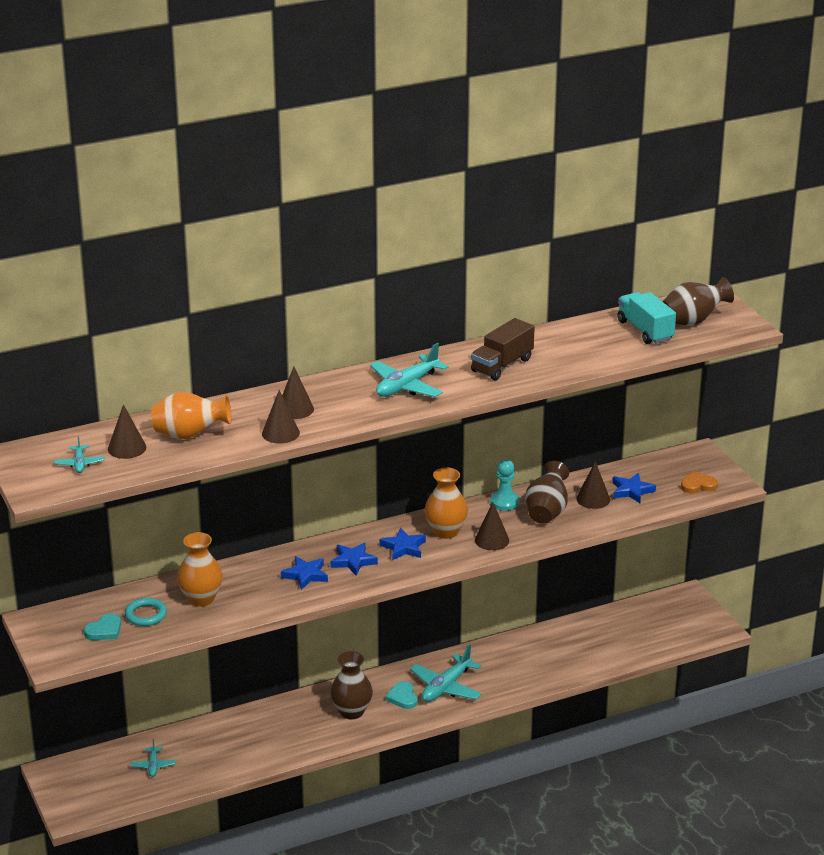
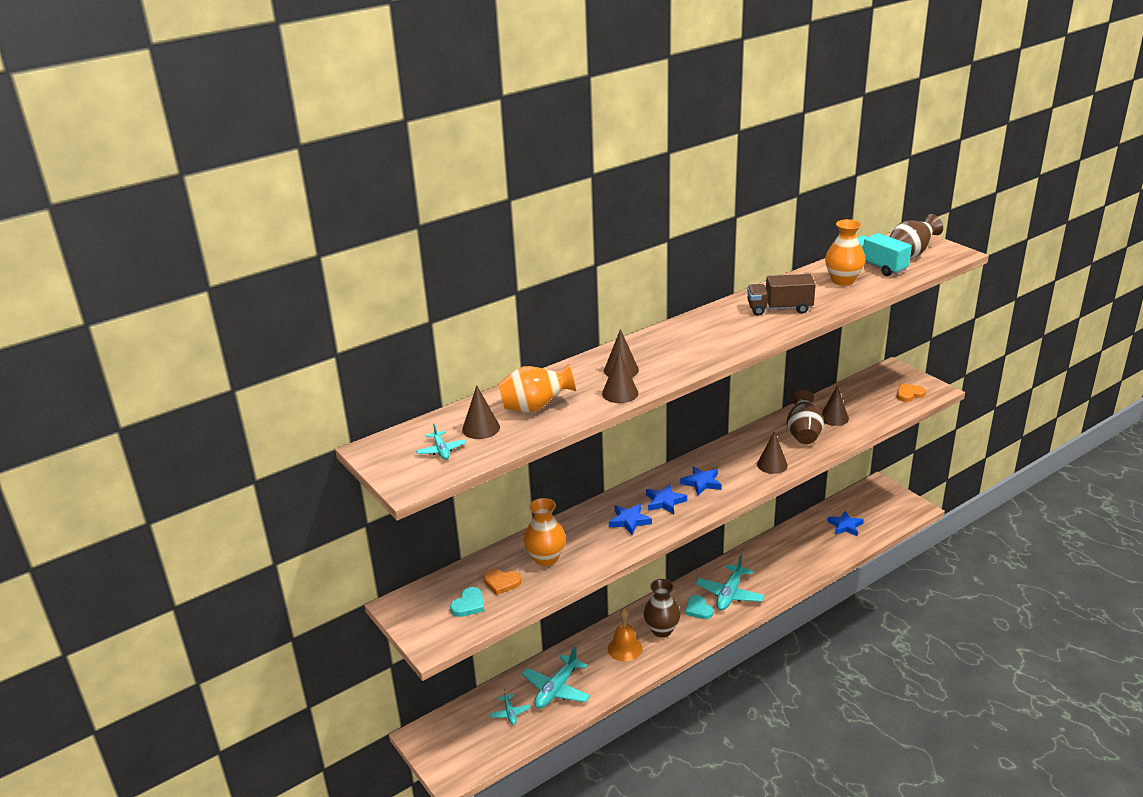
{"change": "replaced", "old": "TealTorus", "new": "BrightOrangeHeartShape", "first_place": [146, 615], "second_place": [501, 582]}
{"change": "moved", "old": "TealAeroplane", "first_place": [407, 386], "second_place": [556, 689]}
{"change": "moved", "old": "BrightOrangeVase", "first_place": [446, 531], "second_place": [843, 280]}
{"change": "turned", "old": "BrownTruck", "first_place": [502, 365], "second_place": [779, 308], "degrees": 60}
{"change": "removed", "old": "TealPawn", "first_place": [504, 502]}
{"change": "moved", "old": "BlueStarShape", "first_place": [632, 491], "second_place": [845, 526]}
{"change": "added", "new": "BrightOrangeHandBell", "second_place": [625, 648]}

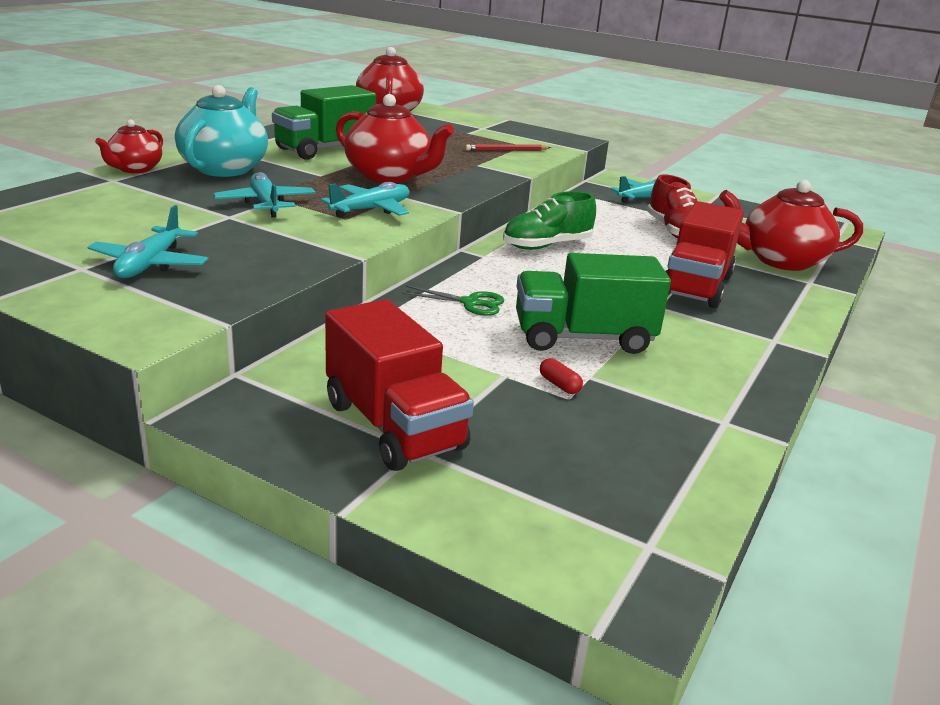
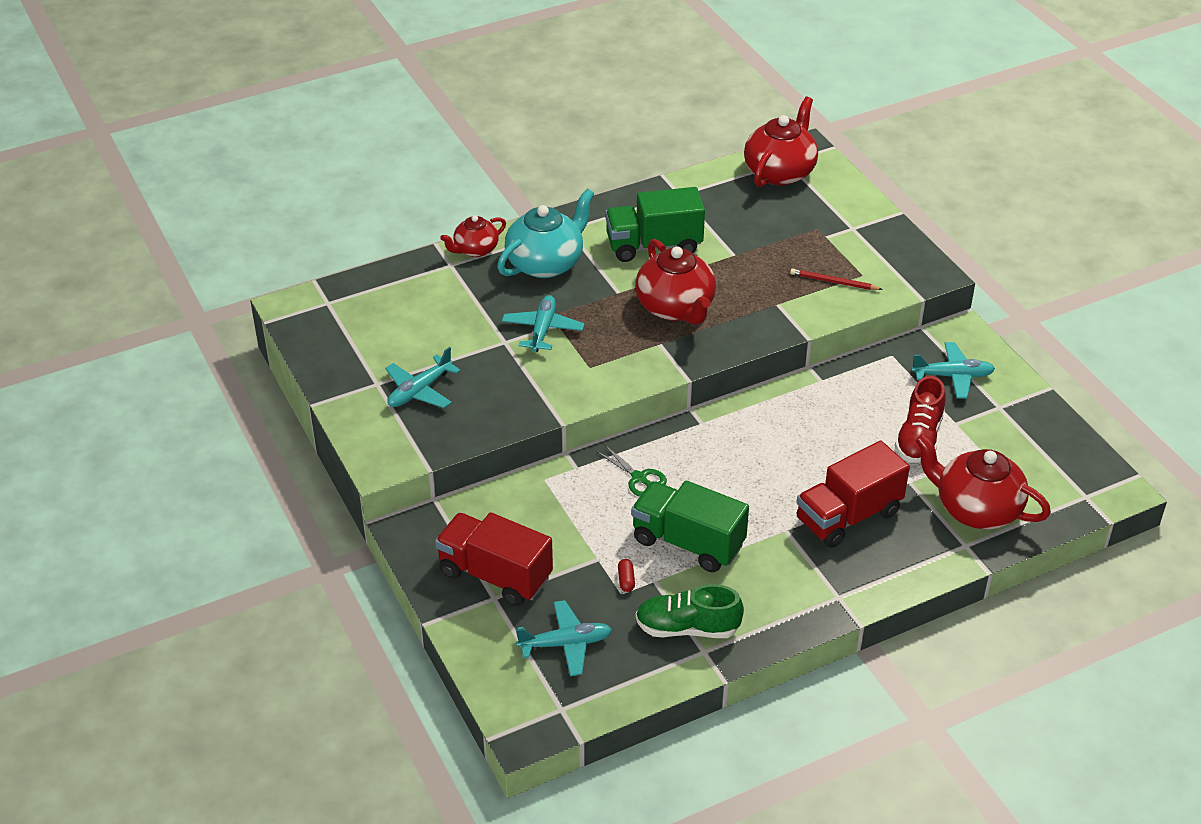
{"change": "moved", "old": "TealAeroplane", "first_place": [371, 210], "second_place": [565, 644]}
{"change": "turned", "old": "RedTruck", "first_place": [394, 426], "second_place": [495, 575], "degrees": 120}
{"change": "moved", "old": "EmeraldShoe", "first_place": [547, 245], "second_place": [687, 628]}

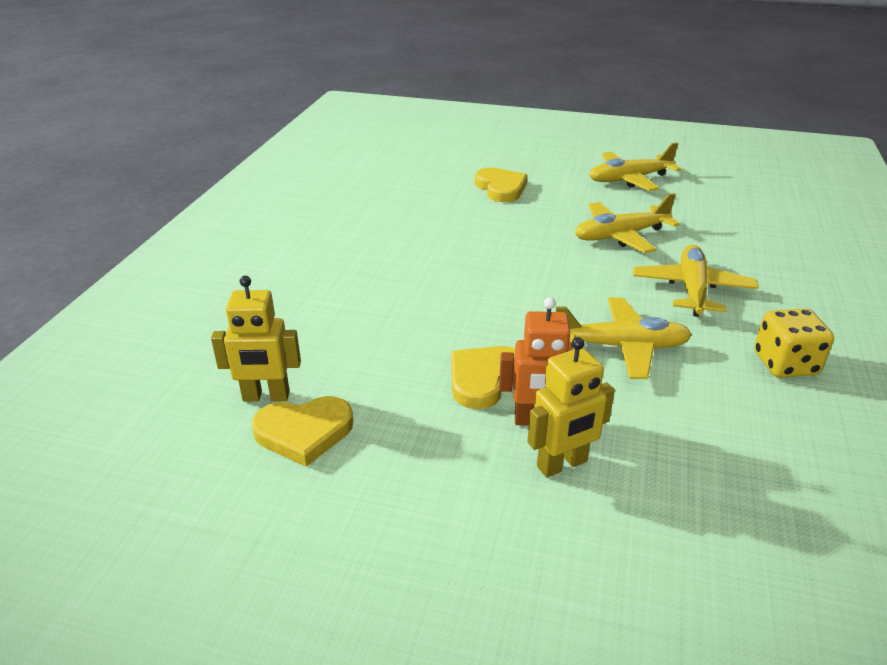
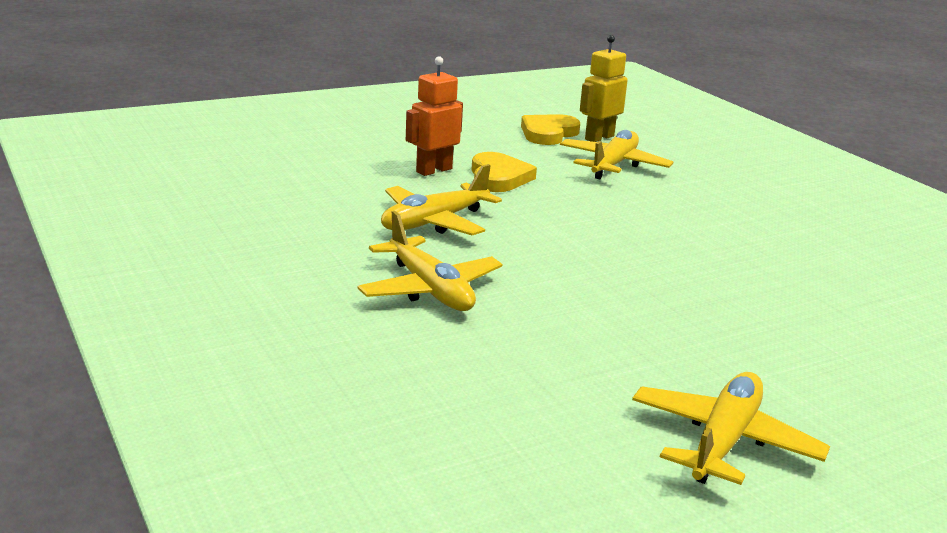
{"change": "removed", "old": "YellowHeartShape", "first_place": [501, 188]}
{"change": "removed", "old": "YellowRobot", "first_place": [562, 464]}
{"change": "moved", "old": "YellowAeroplane", "first_place": [620, 236], "second_place": [613, 165]}
{"change": "removed", "old": "YellowGameDie", "first_place": [785, 364]}

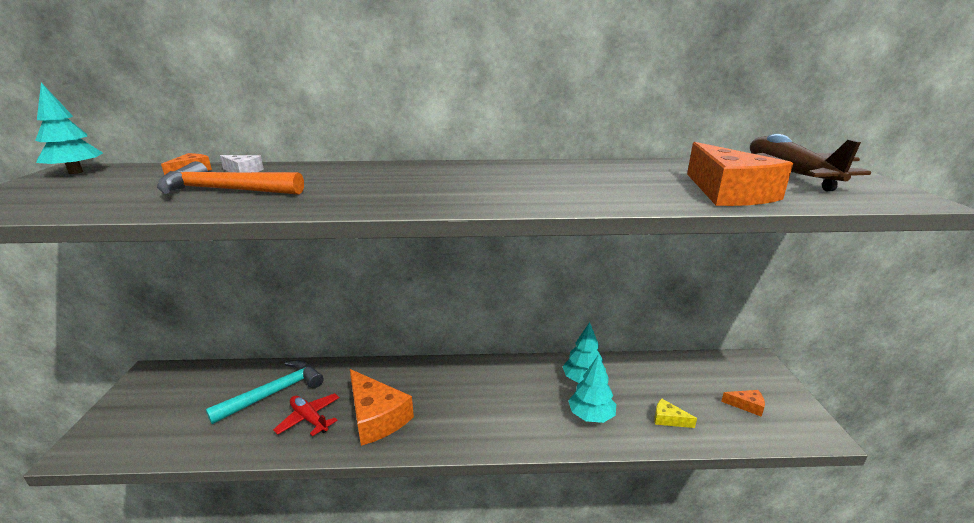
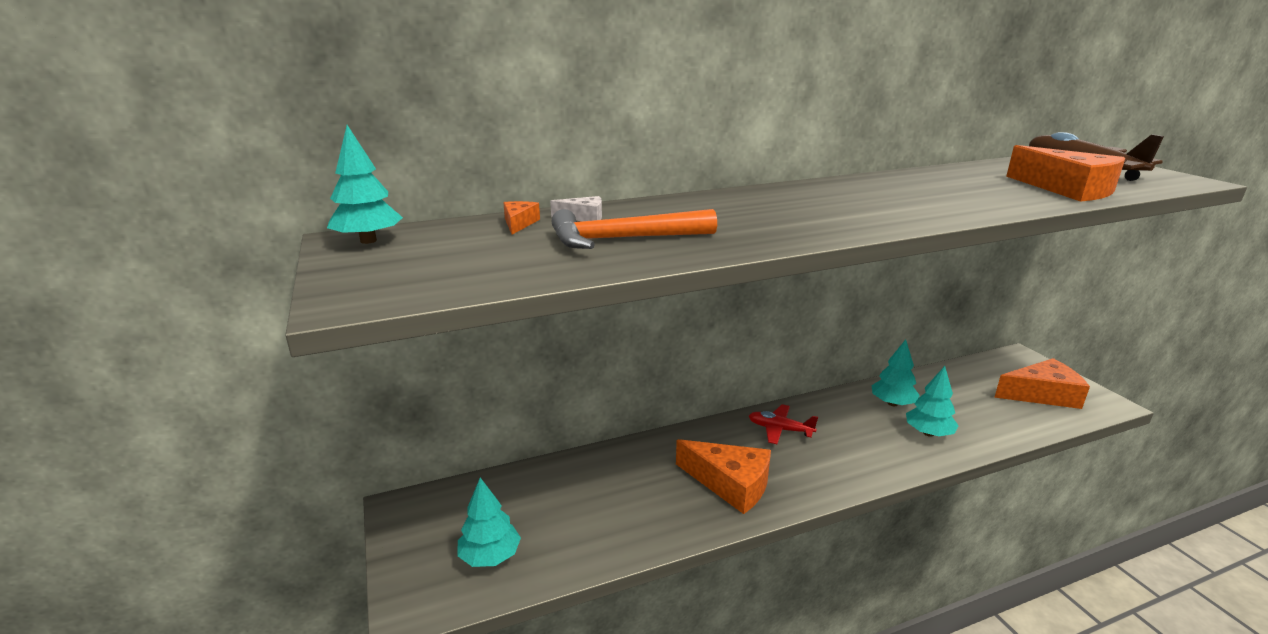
{"change": "removed", "old": "TealClawHammer", "first_place": [275, 392]}
{"change": "moved", "old": "RedAeroplane", "first_place": [309, 419], "second_place": [780, 429]}
{"change": "removed", "old": "YellowCheeseWedge", "first_place": [668, 419]}
{"change": "resized", "old": "BrightOrangeCheeseWedge", "first_place": [746, 405], "second_place": [1042, 395], "factor": 2.19}
{"change": "added", "new": "TealTree", "second_place": [490, 556]}

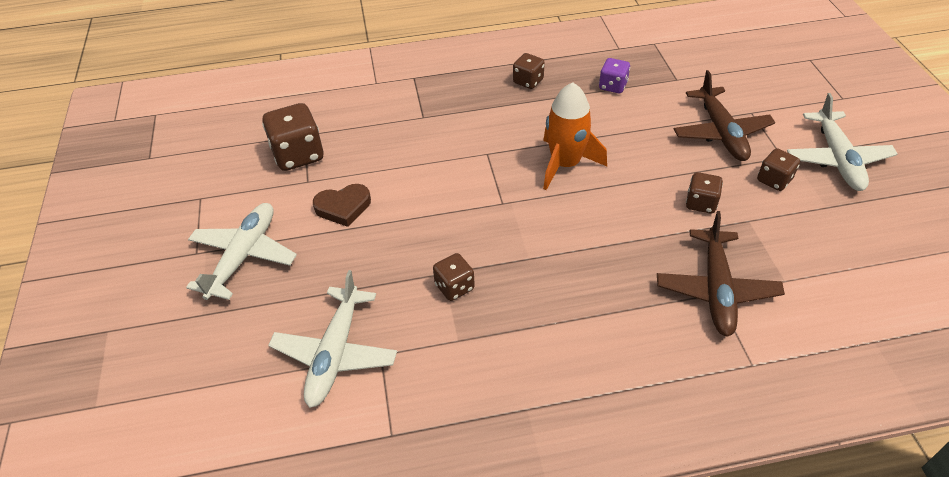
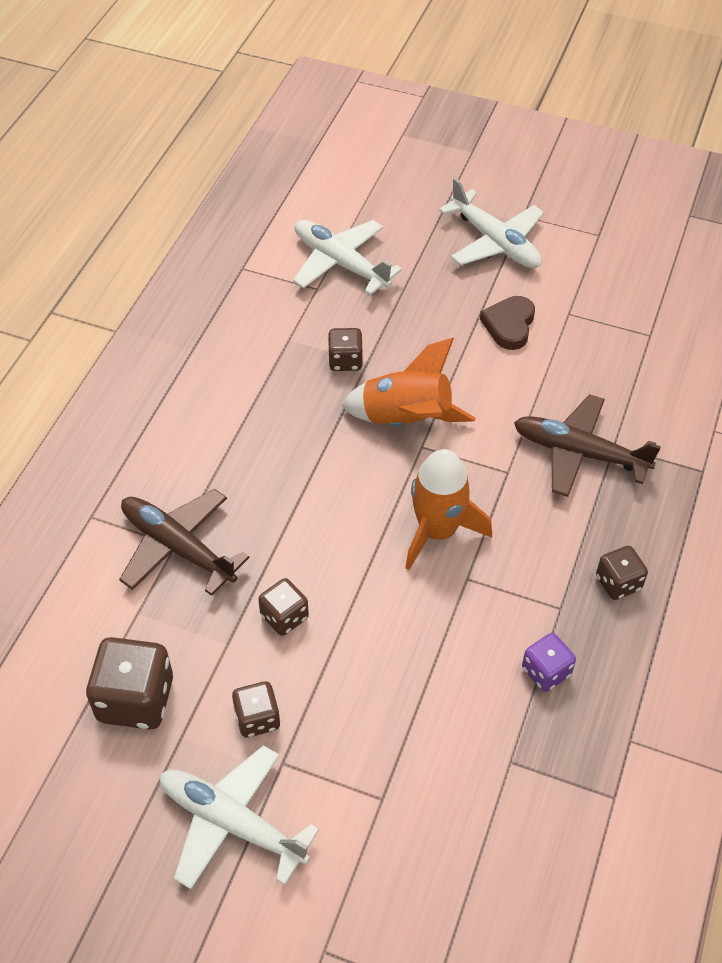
{"change": "moved", "old": "BrownGameDie", "first_place": [298, 155], "second_place": [136, 699]}
{"change": "moved", "old": "BrownAeroplane", "first_place": [721, 132], "second_place": [579, 453]}
{"change": "added", "new": "BrightOrangeSpaceship", "second_place": [406, 420]}

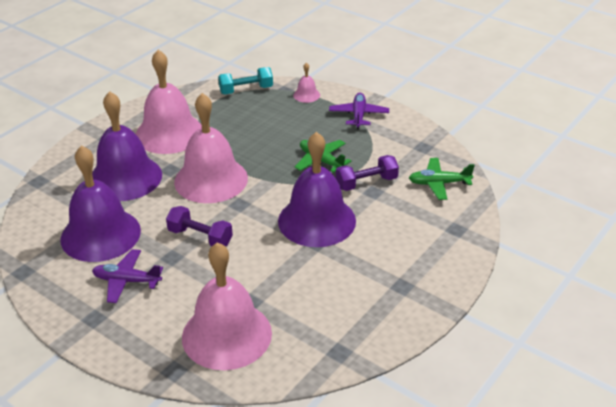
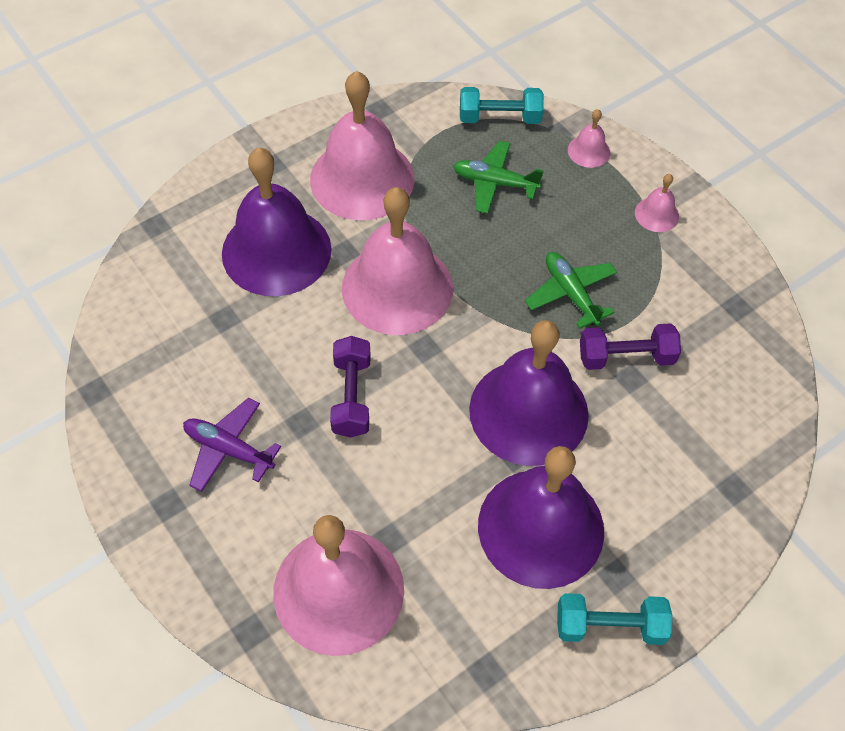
{"change": "moved", "old": "VioletHandBell", "first_place": [100, 234], "second_place": [541, 527]}
{"change": "turned", "old": "VioletHandWeight", "first_place": [200, 237], "second_place": [351, 396], "degrees": 45}
{"change": "replaced", "old": "VioletAeroplane", "new": "RosePinkHandBell", "first_place": [358, 115], "second_place": [656, 214]}
{"change": "moved", "old": "EmeraldAeroplane", "first_place": [439, 183], "second_place": [494, 183]}
{"change": "added", "new": "TealHandWeight", "second_place": [609, 626]}

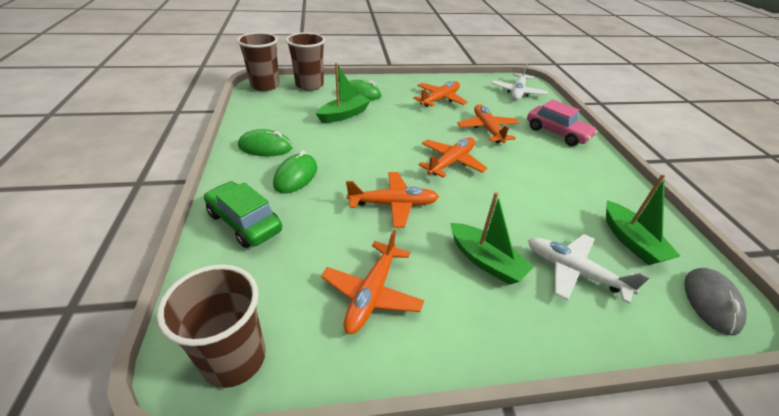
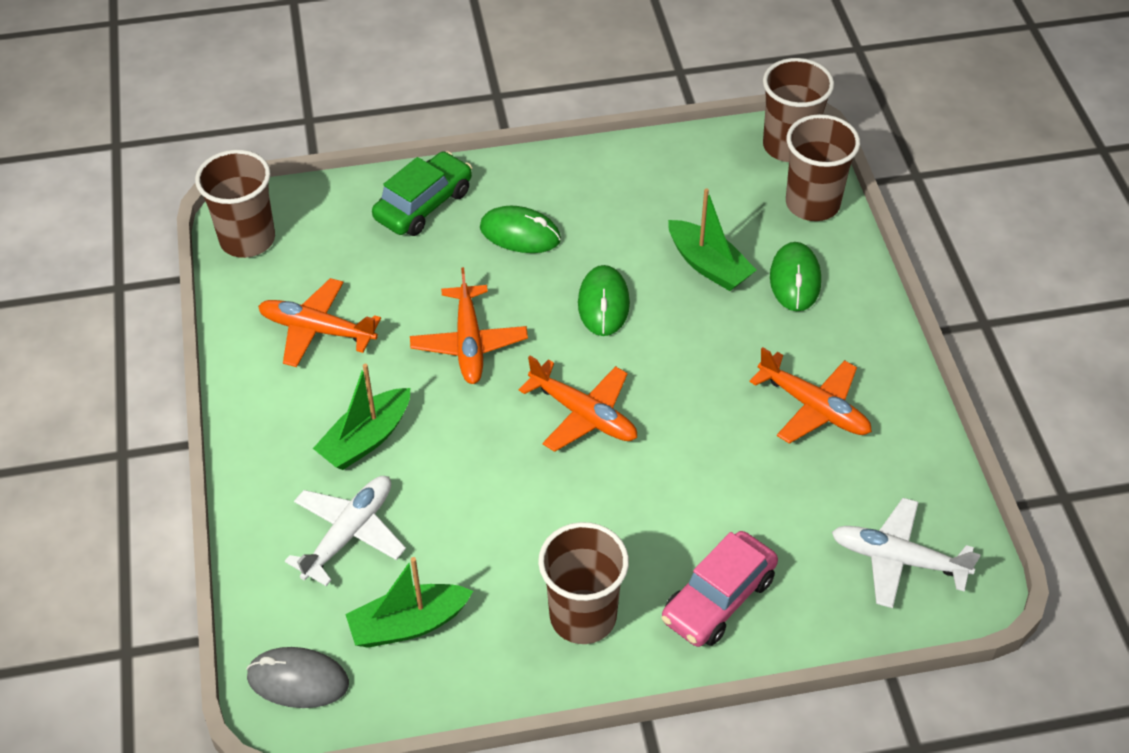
{"change": "moved", "old": "EmeraldComputerMouse", "first_place": [265, 147], "second_place": [603, 304]}
{"change": "removed", "old": "BrightOrangeAeroplane", "first_place": [487, 129]}
{"change": "added", "new": "BrownTumbler", "second_place": [583, 616]}

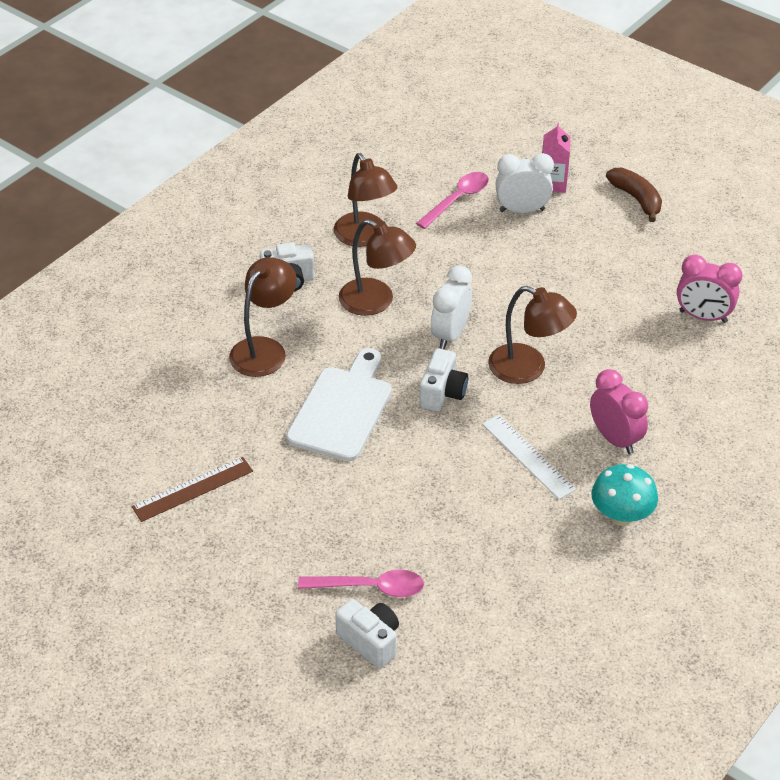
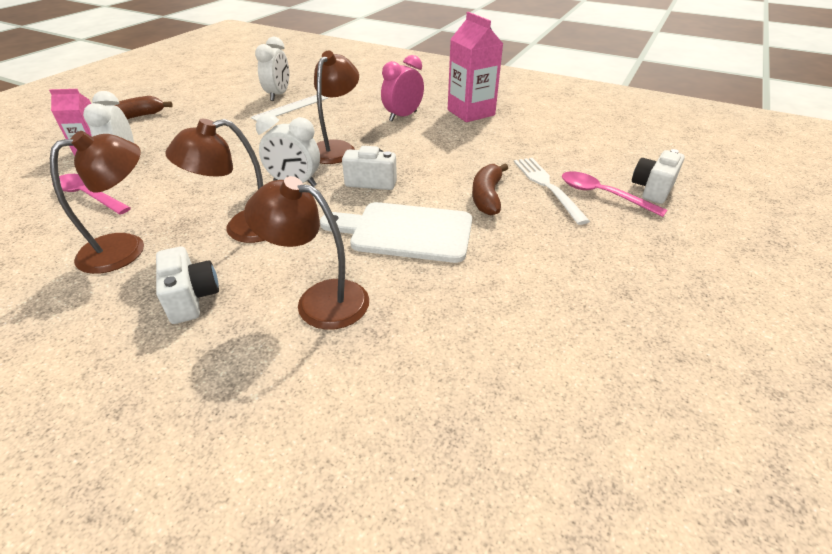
{"change": "removed", "old": "BrownMeasuringStick", "first_place": [193, 489]}
{"change": "turned", "old": "RosePinkTeaspoon", "first_place": [370, 587], "second_place": [602, 195], "degrees": -45}
{"change": "turned", "old": "BrownLamp", "first_place": [376, 302], "second_place": [243, 228], "degrees": -135}
{"change": "moved", "old": "WhiteMeasuringStick", "first_place": [528, 456], "second_place": [290, 107]}
{"change": "replaced", "old": "TealToadstool", "new": "RosePinkMilkCarton", "first_place": [621, 515], "second_place": [471, 112]}
{"change": "recoloured", "old": "RosePinkBedsideClock", "new": "WhiteBedsideClock", "first_place": [703, 316], "second_place": [278, 95]}
{"change": "added", "new": "BrownBanana", "second_place": [487, 197]}
{"change": "added", "new": "WhiteFork", "second_place": [546, 186]}

